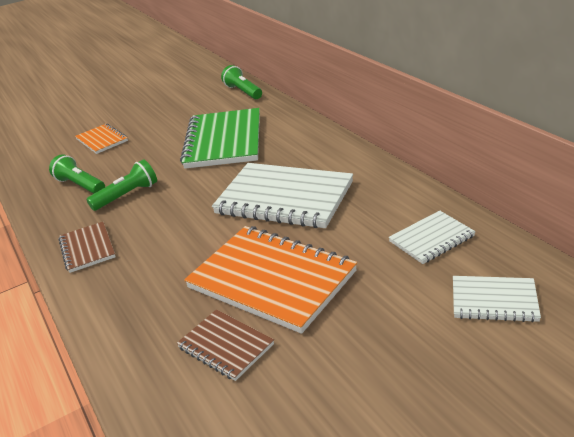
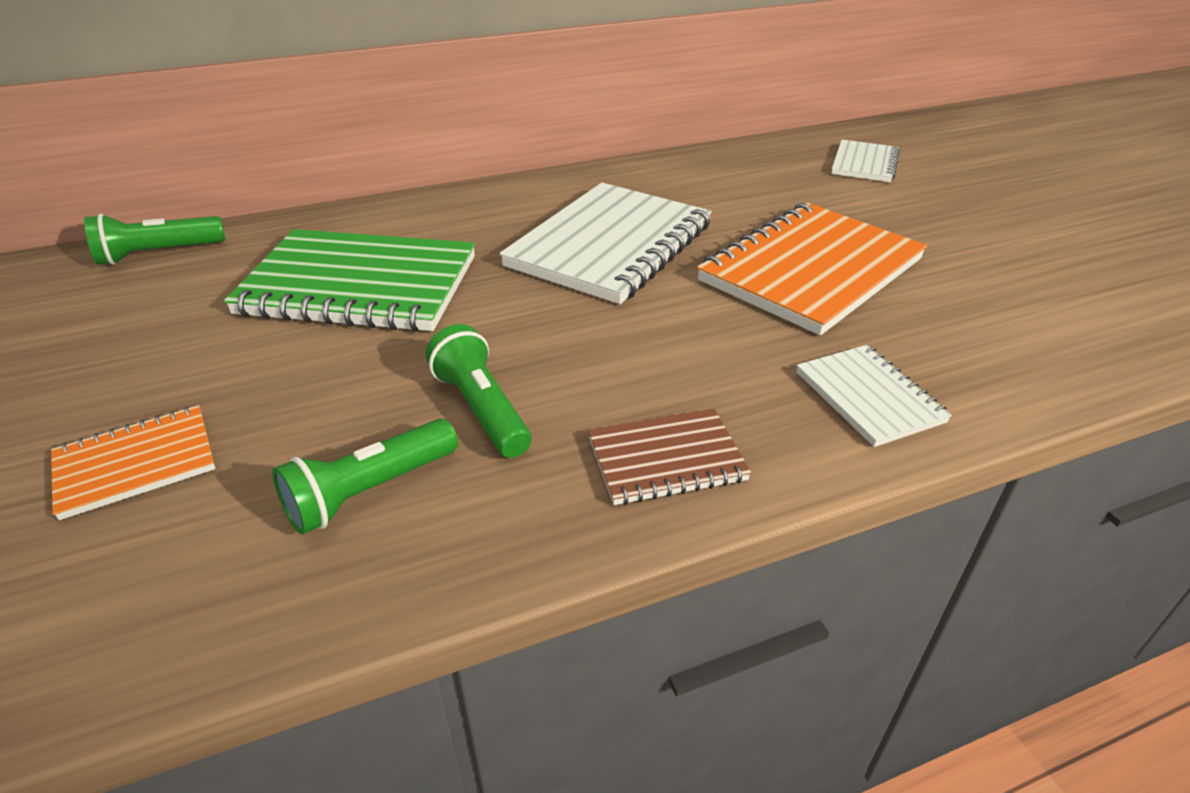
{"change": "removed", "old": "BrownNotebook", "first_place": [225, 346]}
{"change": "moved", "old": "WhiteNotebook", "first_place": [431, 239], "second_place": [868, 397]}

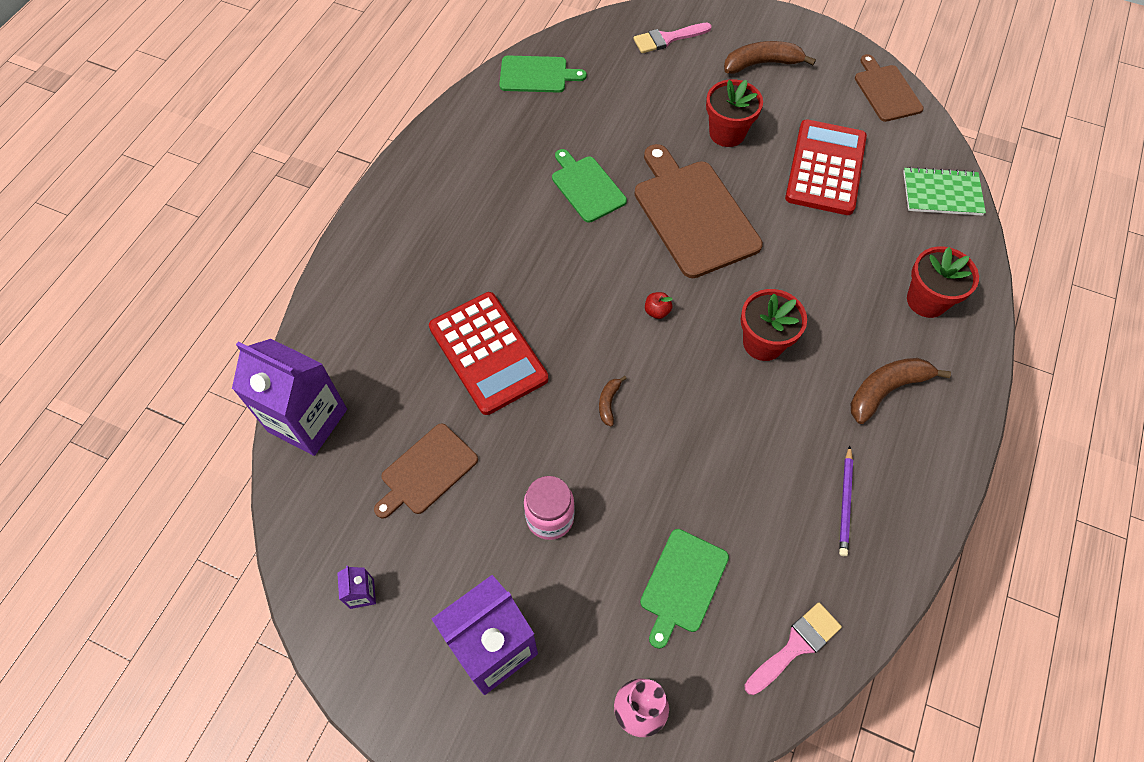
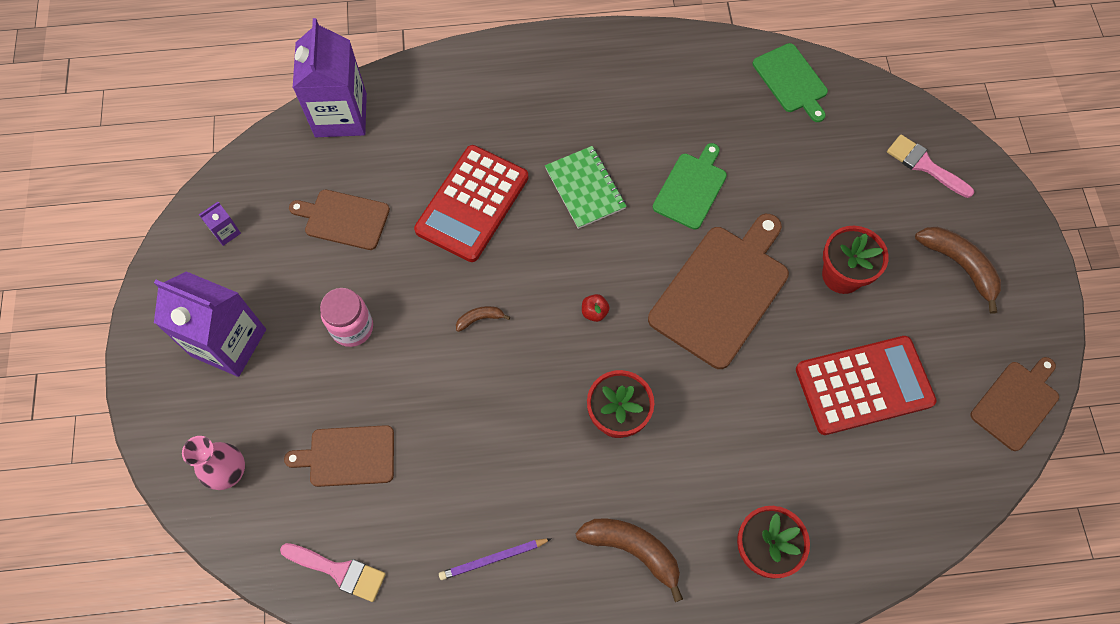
{"change": "recoloured", "old": "EmeraldCuttingBoard", "new": "BrownCuttingBoard", "first_place": [683, 584], "second_place": [348, 456]}
{"change": "moved", "old": "EmeraldNotebook", "first_place": [942, 193], "second_place": [585, 188]}

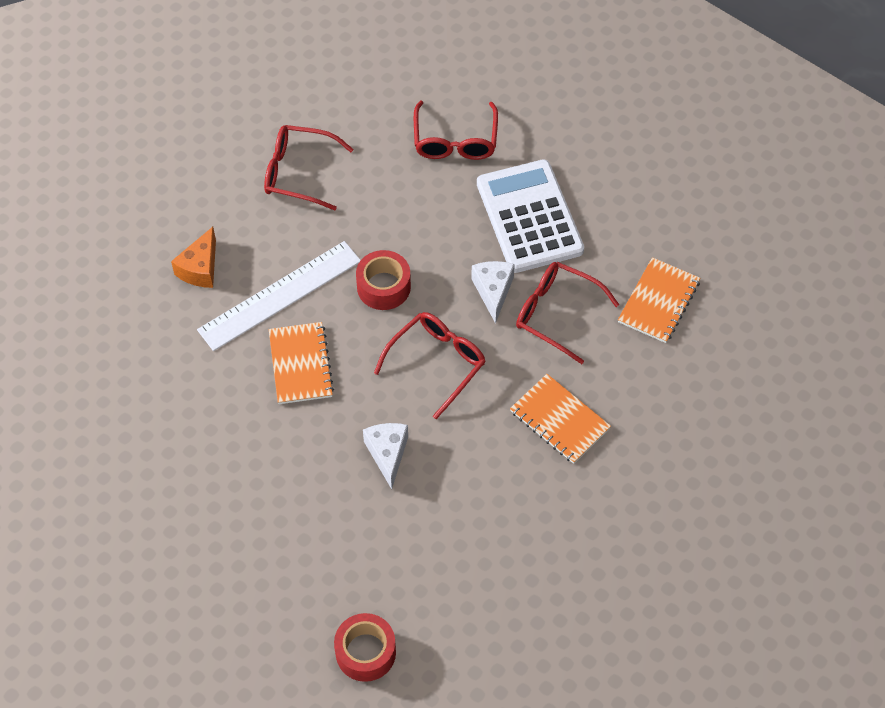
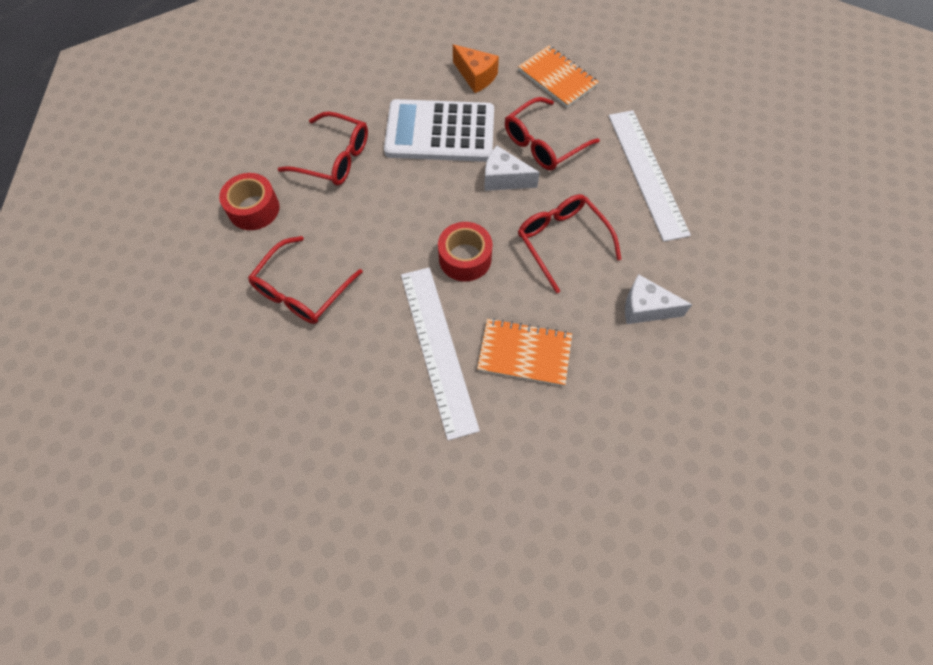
{"change": "moved", "old": "BrightOrangeCheeseWedge", "first_place": [200, 268], "second_place": [476, 76]}
{"change": "moved", "old": "RedStickyTape", "first_place": [365, 652], "second_place": [254, 209]}
{"change": "replaced", "old": "BrightOrangeNotebook", "new": "WhiteMeasuringStick", "first_place": [560, 420], "second_place": [647, 173]}

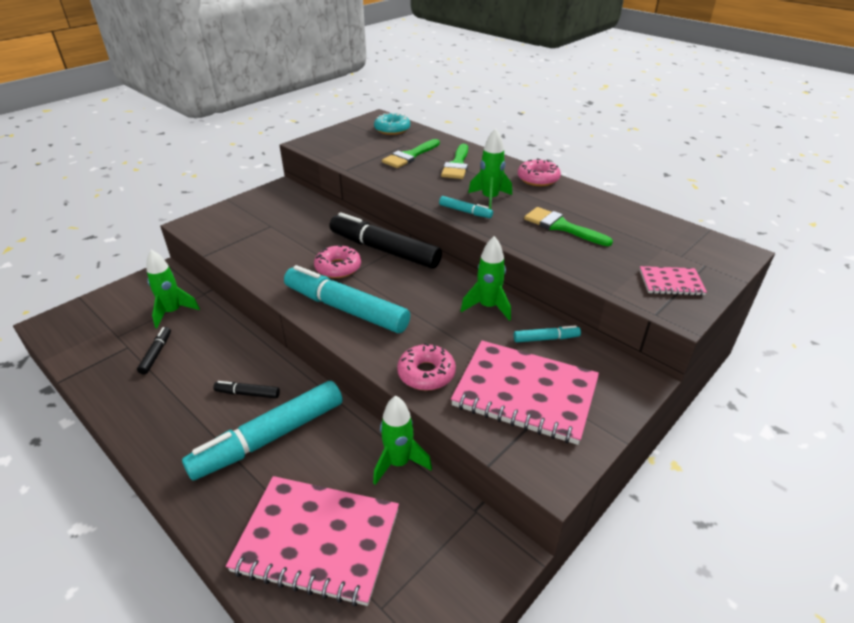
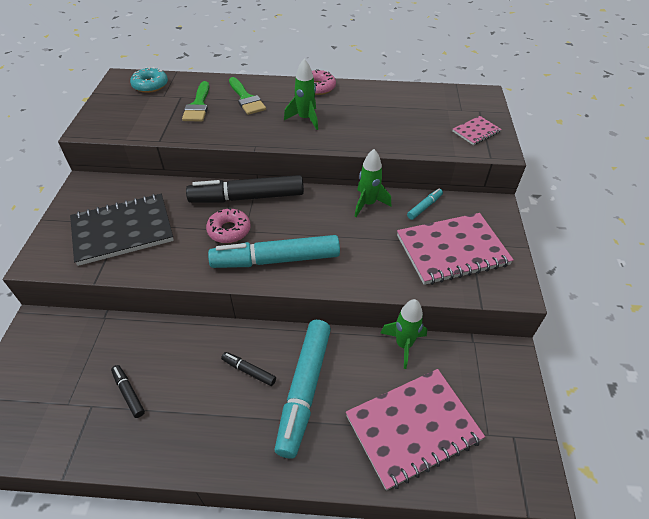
{"change": "removed", "old": "EmeraldSpaceship", "first_place": [173, 312]}
{"change": "turned", "old": "BlackFeltPen", "first_place": [248, 393], "second_place": [249, 371], "degrees": 60}
{"change": "removed", "old": "RosePinkDoughnut", "first_place": [426, 373]}
{"change": "removed", "old": "TealFeltPen", "first_place": [465, 212]}
{"change": "removed", "old": "EmeraldBrush", "first_place": [561, 226]}
{"change": "added", "new": "BlackNotebook", "second_place": [123, 230]}

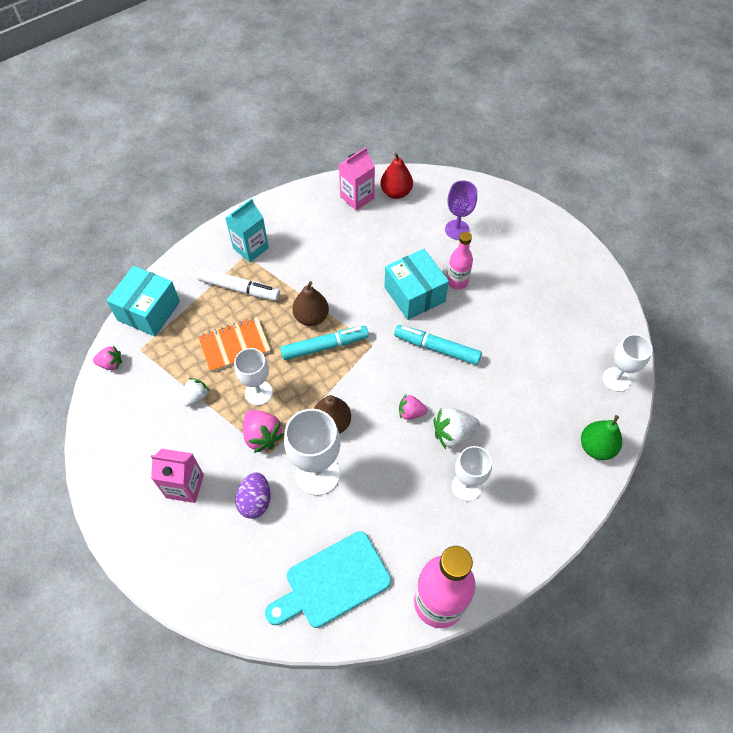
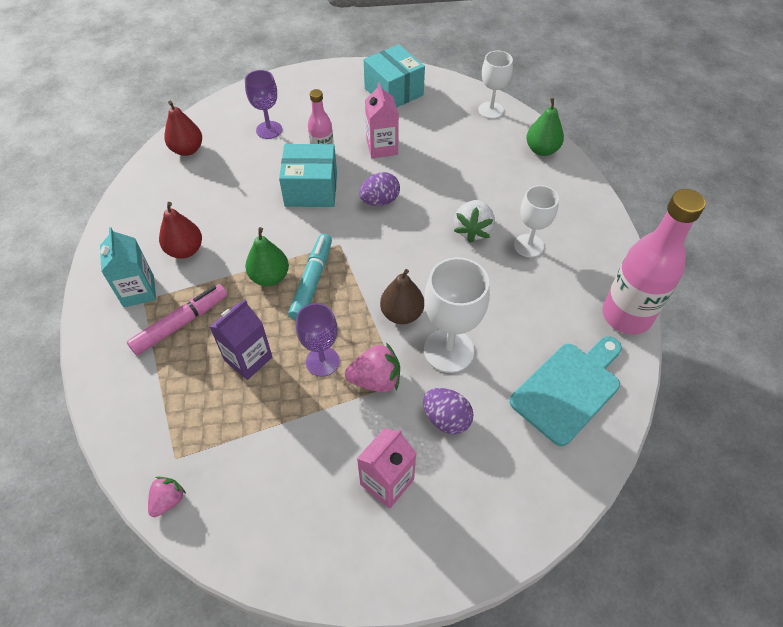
{"change": "moved", "old": "TealPackage", "first_place": [149, 311], "second_place": [394, 92]}
{"change": "removed", "old": "WhiteBerry", "first_place": [196, 397]}
{"change": "recoloured", "old": "WhiteFeltPen", "new": "RosePinkFeltPen", "first_place": [239, 289], "second_place": [181, 323]}
{"change": "replaced", "old": "BrightOrangeNotebook", "new": "VioletMilkCarton", "first_place": [234, 345], "second_place": [248, 359]}
{"change": "recoloured", "old": "WhiteChalice", "new": "VioletChalice", "first_place": [258, 392], "second_place": [322, 361]}
{"change": "turned", "old": "TealCuttingBoard", "first_place": [332, 582], "second_place": [568, 388], "degrees": -135}
{"change": "recoloured", "old": "BrownPear", "new": "EmeraldPear", "first_place": [311, 317], "second_place": [270, 277]}
{"change": "moved", "old": "RosePinkMilkCarton", "first_place": [357, 197], "second_place": [382, 147]}
{"change": "replaced", "old": "TealFeltPen", "new": "VioletEgg", "first_place": [436, 348], "second_place": [380, 201]}
{"change": "removed", "old": "RosePinkBerry", "first_place": [411, 413]}
{"change": "added", "new": "RedPear", "second_place": [185, 250]}

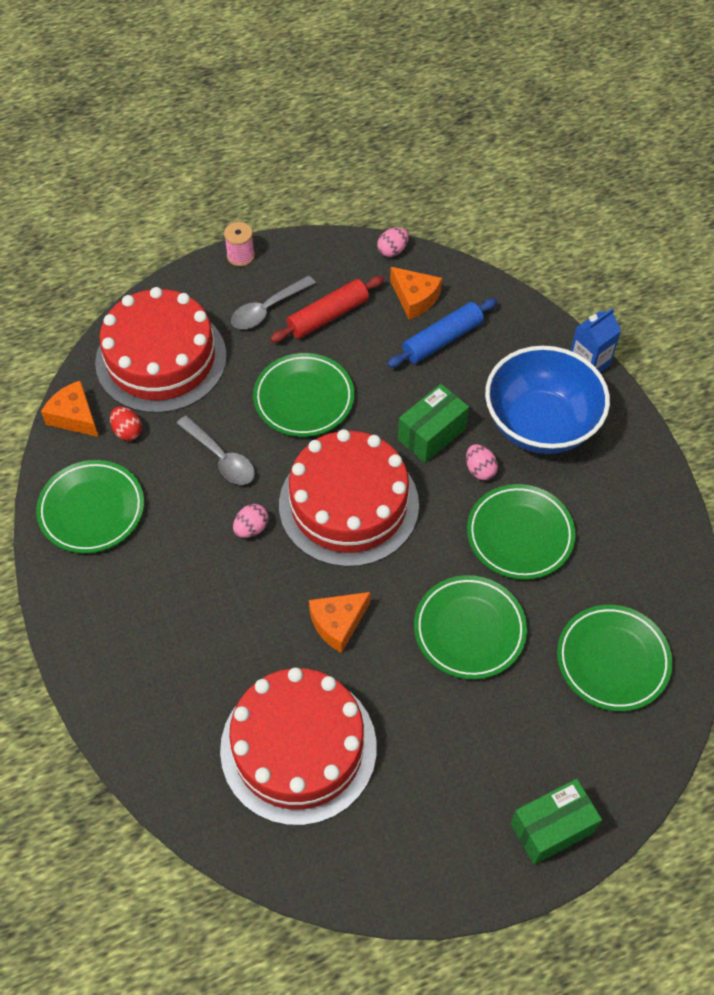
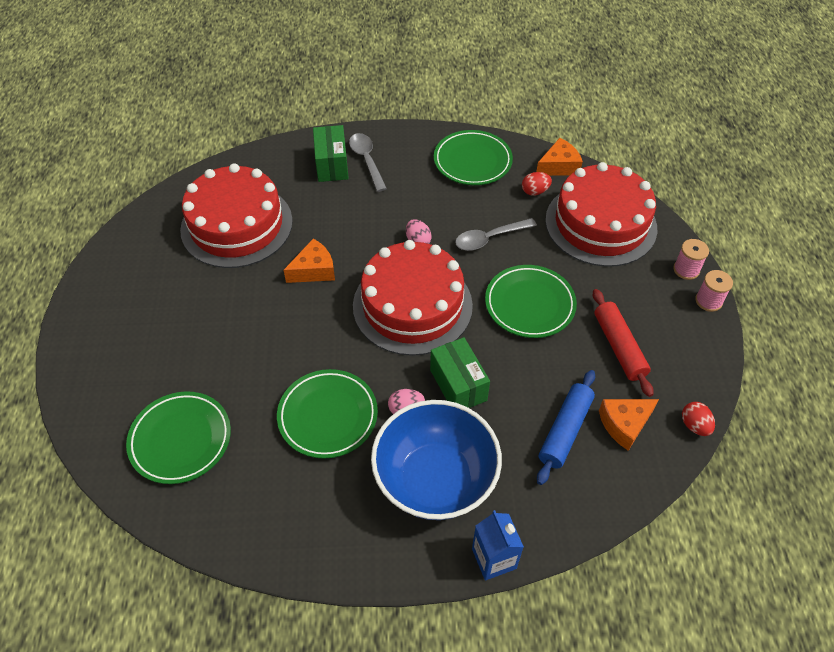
{"change": "moved", "old": "AshGreyTeaspoon", "first_place": [267, 309], "second_place": [366, 160]}
{"change": "turned", "old": "BrightOrangeCheeseWedge", "first_place": [338, 623], "second_place": [314, 270], "degrees": 75}
{"change": "recoloured", "old": "RosePinkEgg", "new": "RedEgg", "first_place": [392, 250], "second_place": [694, 425]}
{"change": "turned", "old": "BluePastryRoller", "first_place": [442, 340], "second_place": [565, 430], "degrees": 45}
{"change": "removed", "old": "EmeraldFlatDish", "first_place": [469, 630]}
{"change": "moved", "old": "EmeraldPackage", "first_place": [552, 828], "second_place": [332, 165]}
{"change": "added", "new": "RosePinkBobbin", "second_place": [686, 270]}

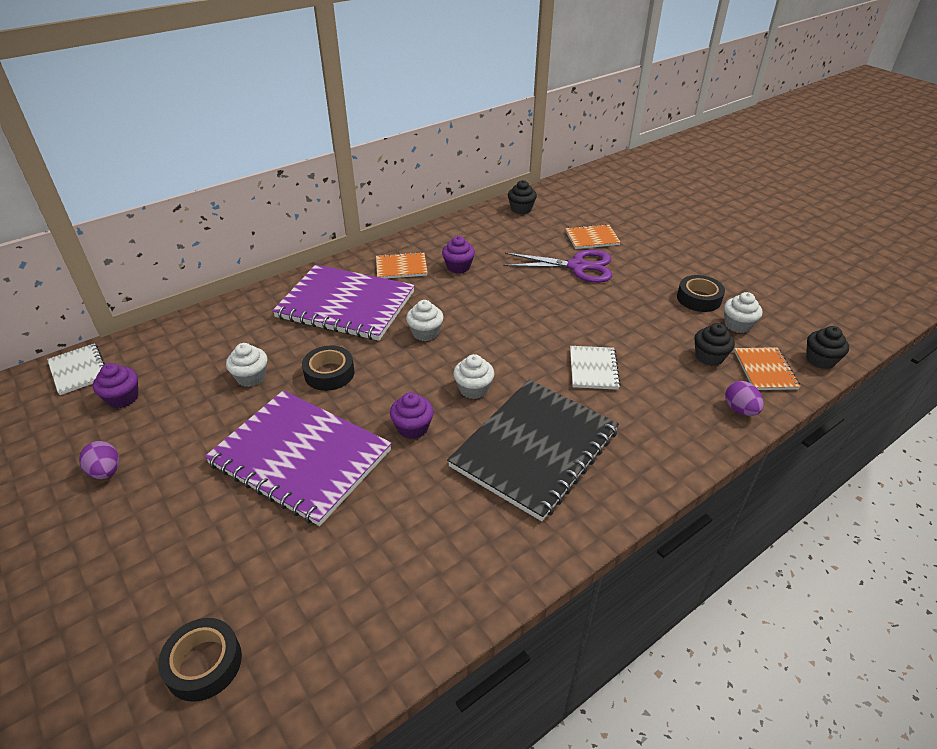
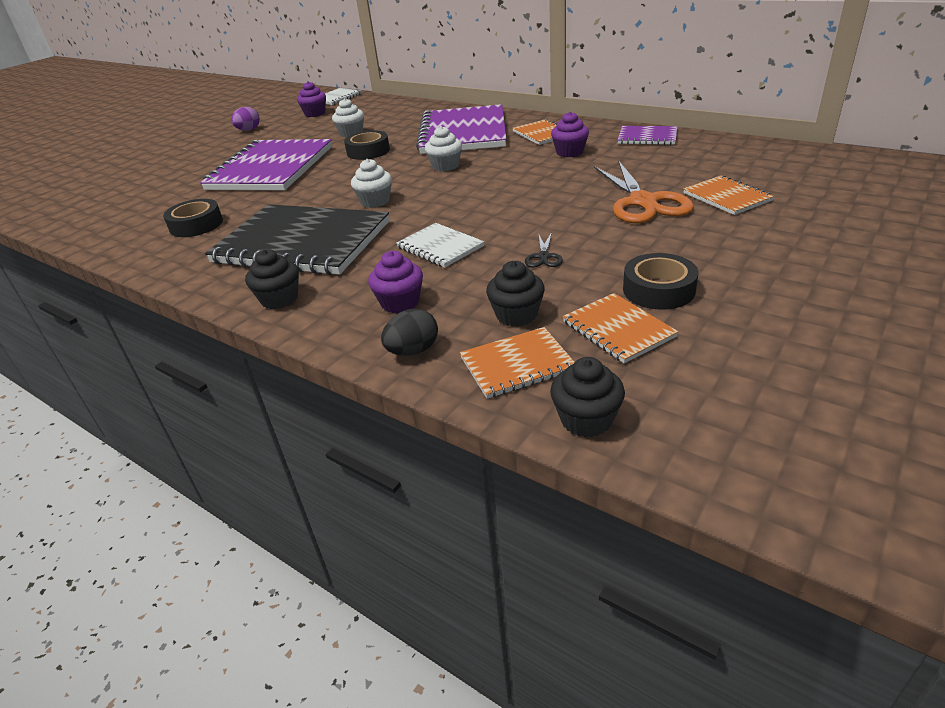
{"change": "moved", "old": "BlackStickyTape", "first_place": [204, 663], "second_place": [196, 225]}
{"change": "moved", "old": "VioletCupcake", "first_place": [412, 428], "second_place": [400, 302]}
{"change": "recoloured", "old": "VioletShears", "new": "BrightOrangeShears", "first_place": [577, 266], "second_place": [643, 202]}
{"change": "moved", "old": "BlackCupcake", "first_place": [521, 209], "second_place": [279, 299]}
{"change": "turned", "old": "WhiteNotebook", "first_place": [593, 369], "second_place": [440, 247], "degrees": 60}
{"change": "replaced", "old": "WhiteCupcake", "new": "BrightOrangeNotebook", "first_place": [737, 325], "second_place": [618, 329]}
{"change": "recoloured", "old": "VioletEgg", "new": "BlackEgg", "first_place": [740, 410], "second_place": [413, 351]}
{"change": "added", "new": "BlackShears", "second_place": [544, 257]}
{"change": "added", "new": "VioletNotebook", "second_place": [647, 137]}

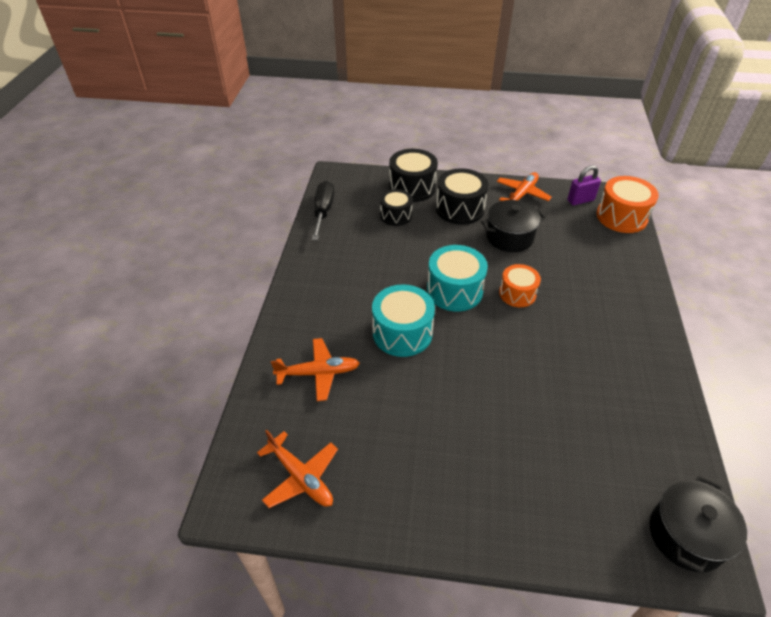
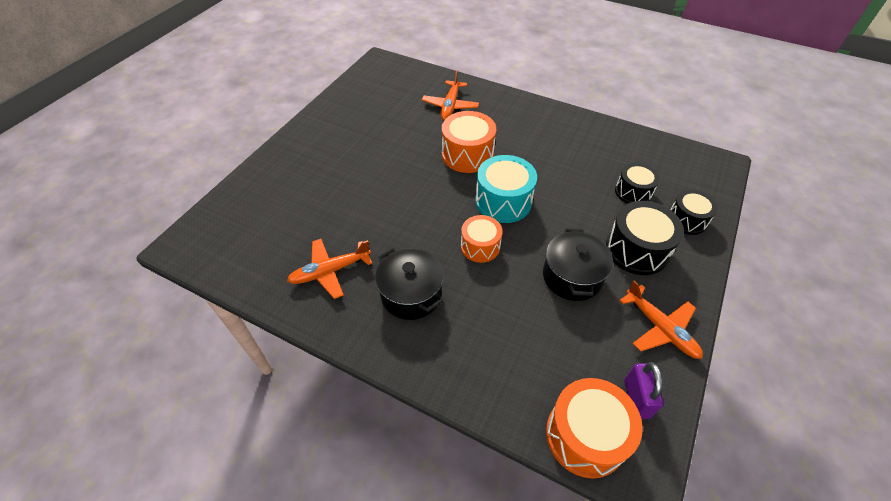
{"change": "moved", "old": "BrightOrangeAeroplane", "first_place": [300, 476], "second_place": [330, 271]}
{"change": "removed", "old": "BlackScrewdriver", "first_place": [323, 211]}
{"change": "recoloured", "old": "TealToyDrum", "new": "BrightOrangeToyDrum", "first_place": [402, 333], "second_place": [467, 154]}
{"change": "resized", "old": "BlackToyDrum", "first_place": [412, 187], "second_place": [687, 220], "factor": 0.65}
{"change": "moved", "old": "BlackPot", "first_place": [686, 535], "second_place": [411, 294]}

